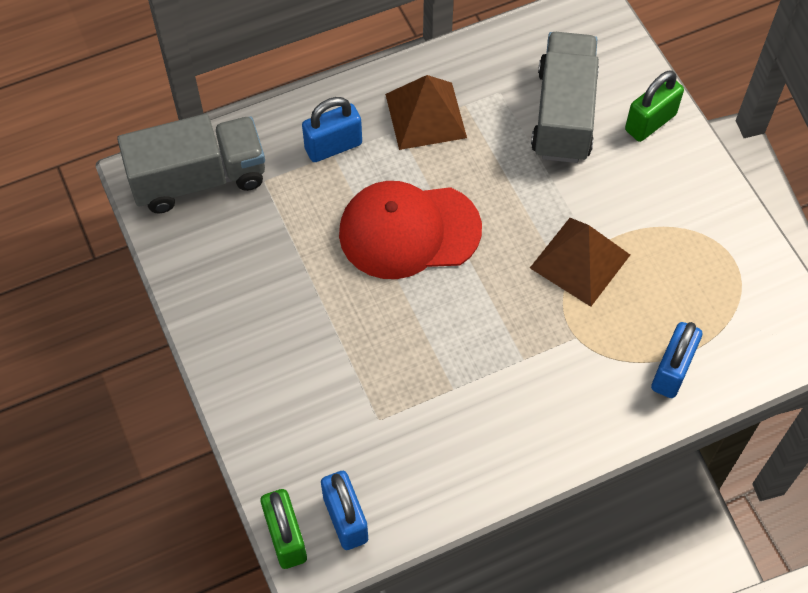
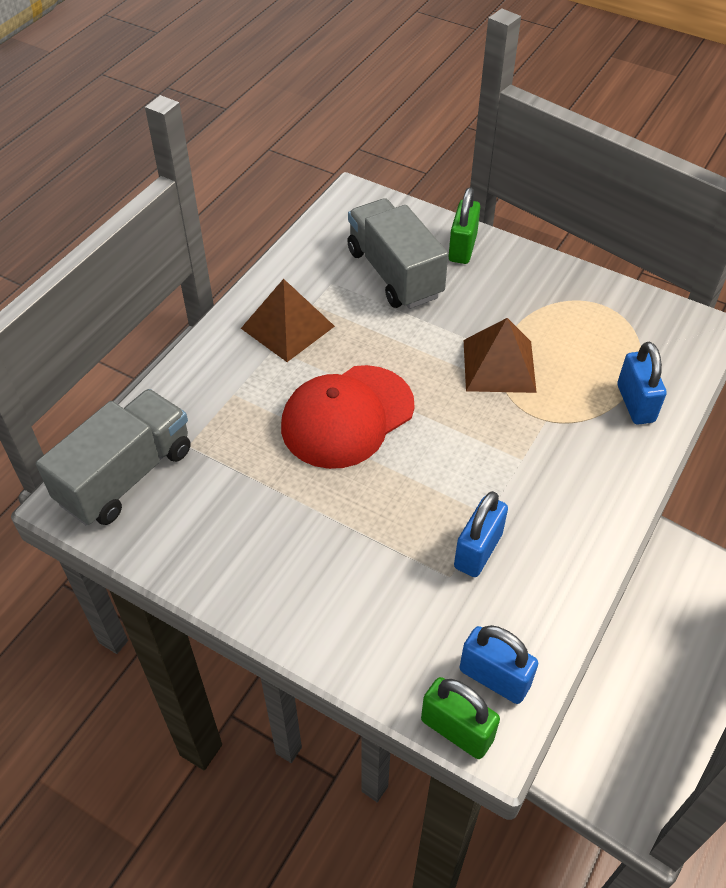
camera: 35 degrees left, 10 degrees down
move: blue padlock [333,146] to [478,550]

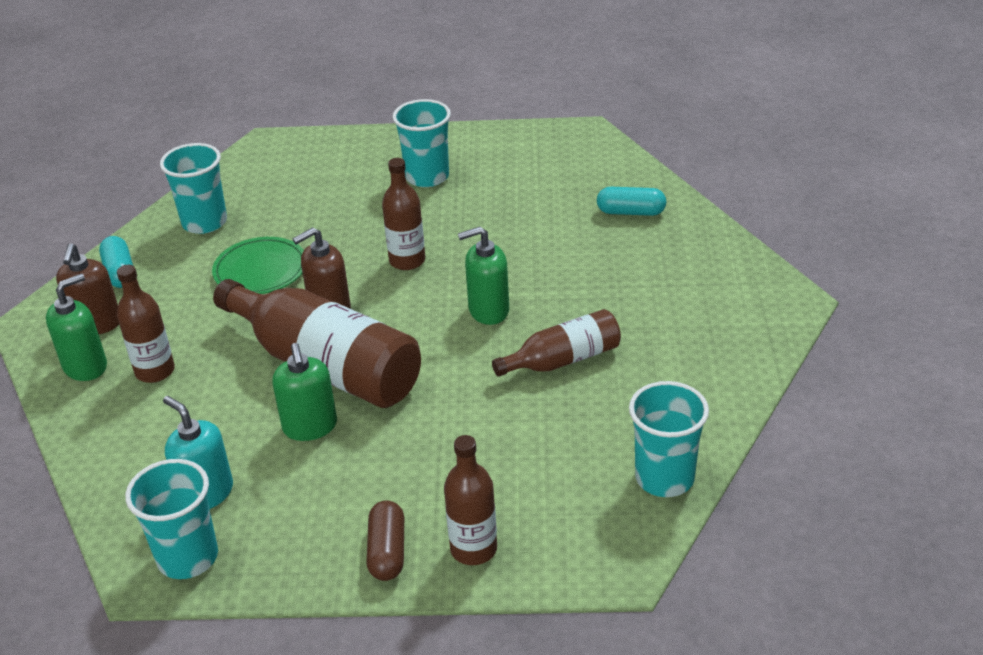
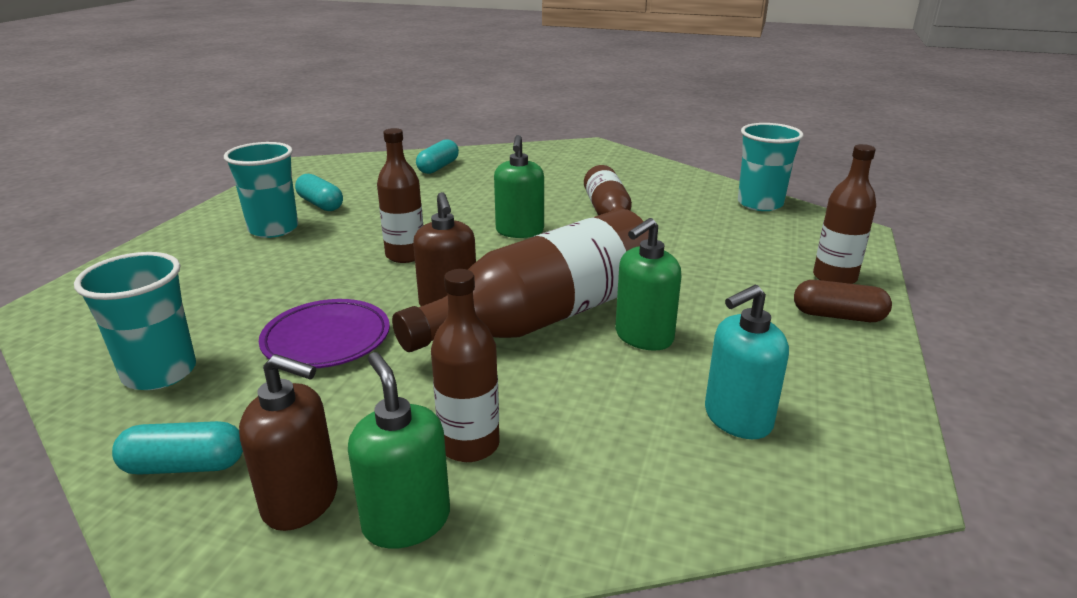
camera: 75 degrees left, 10 degrees down
delete: turquoise cup [188,557]
insert: turquoise capsule [320,204]
recolor: green plate [260,271] to purple plate [326,339]
rotate: green soap dispenser [310,427] = [643,337] 135 degrees clockwise

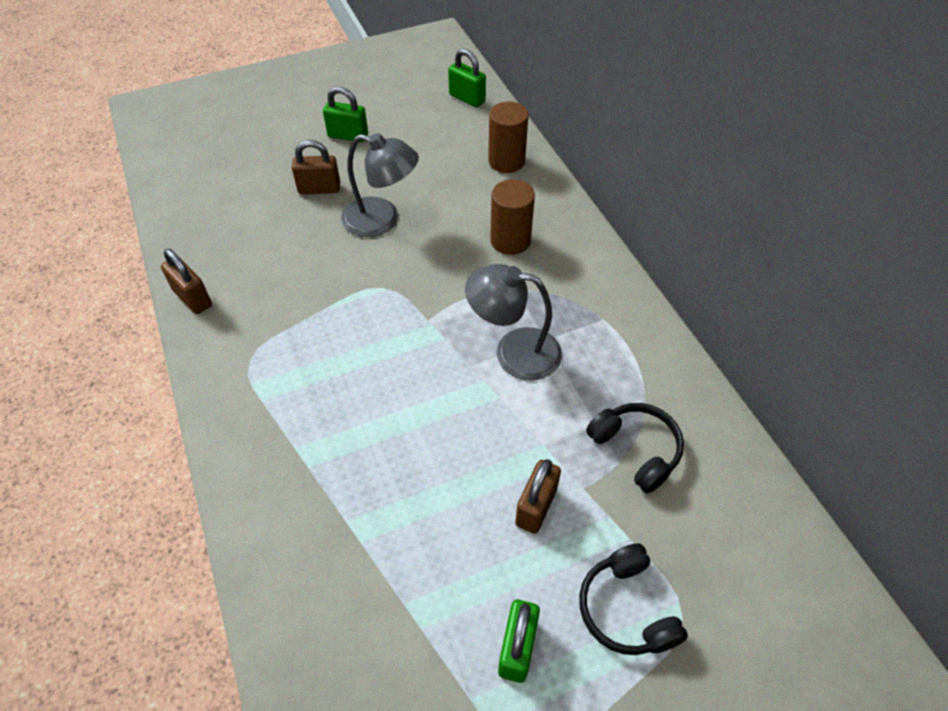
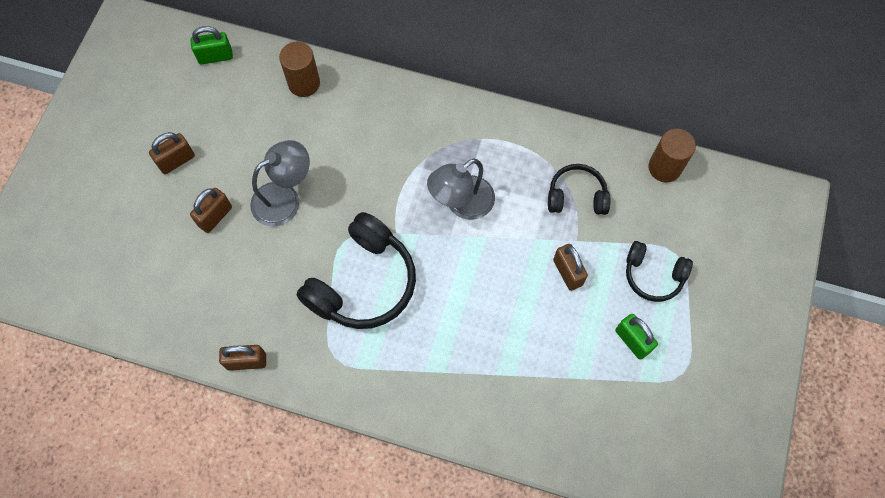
camera: 50 degrees left, 15 degrees up
insert: black headphones [363,283]
move: brown cylinder [510,240] to [664,167]
recolor: green padlock [348,136] to brown padlock [176,161]

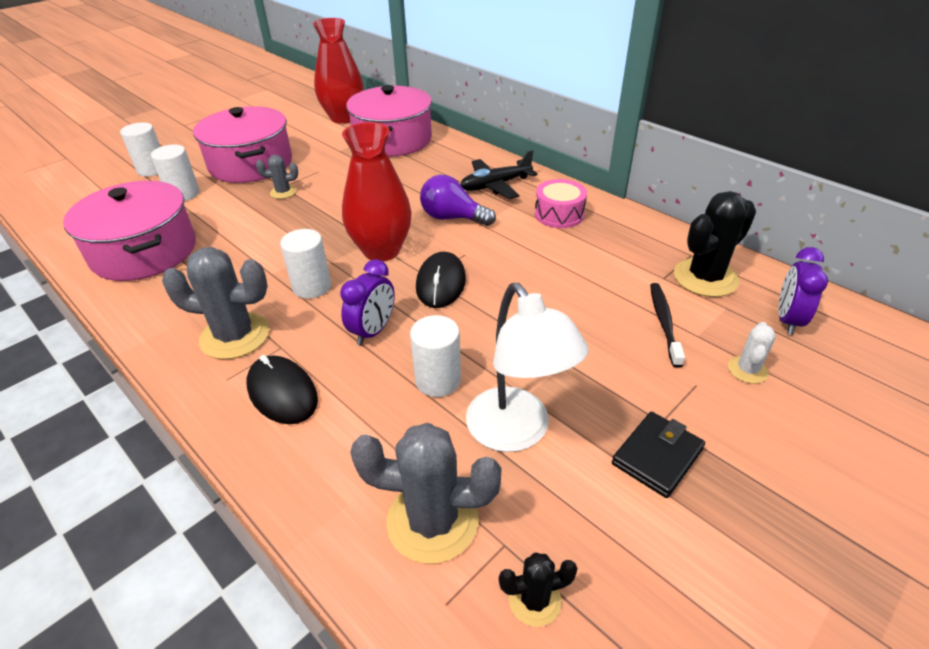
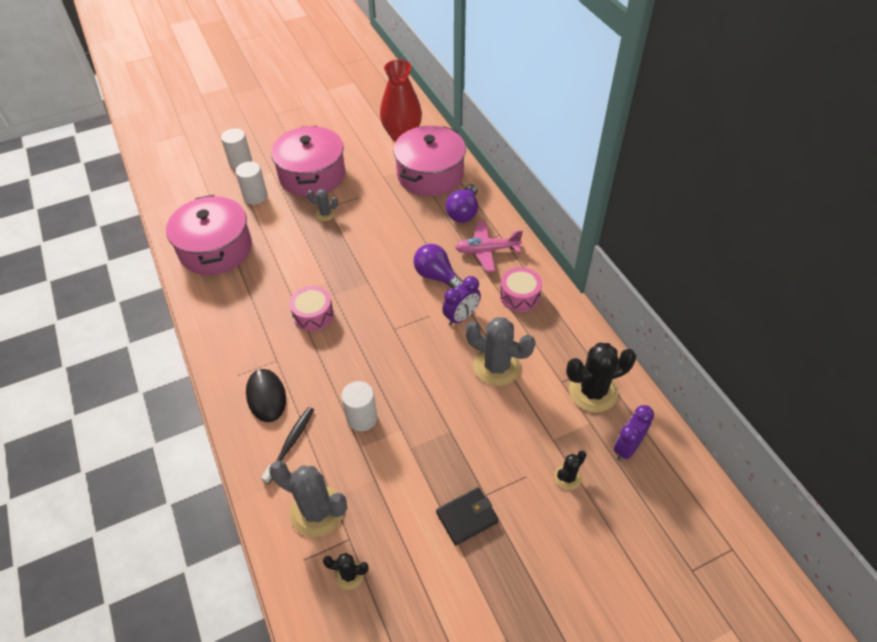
camera: 20 degrees right, 10 degrees up
delete: red vase [381,250]; black mouse [440,283]; white lamp [516,432]
insert: purple light bulb [463,212]
move: grey cactus [235,336] to [496,366]; purple clock [373,331] to [461,317]; black toothbrush [664,322] to [290,443]
replace: white cylinder [312,287] to pink drum [313,315]
recolor: black plane [495,185] to pink plane [487,250]; white cactus [747,370] to black cactus [568,477]

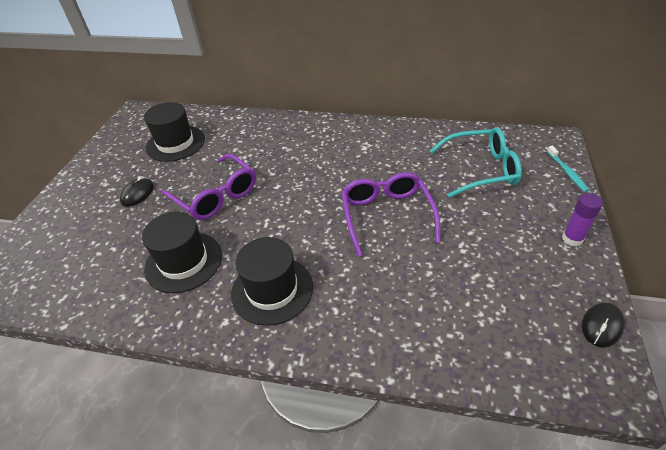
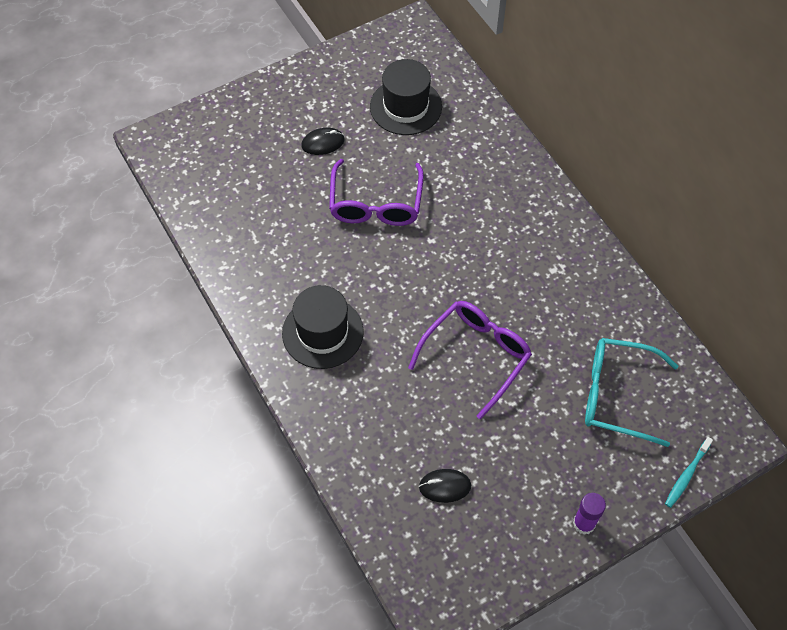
camera: 45 degrees right, 15 degrees up
delete: black hat [183,261]
move: black mouse [601,326] to [445,486]
rotate: turquoise glasses [481,169] = [617,395] 150 degrees clockwise

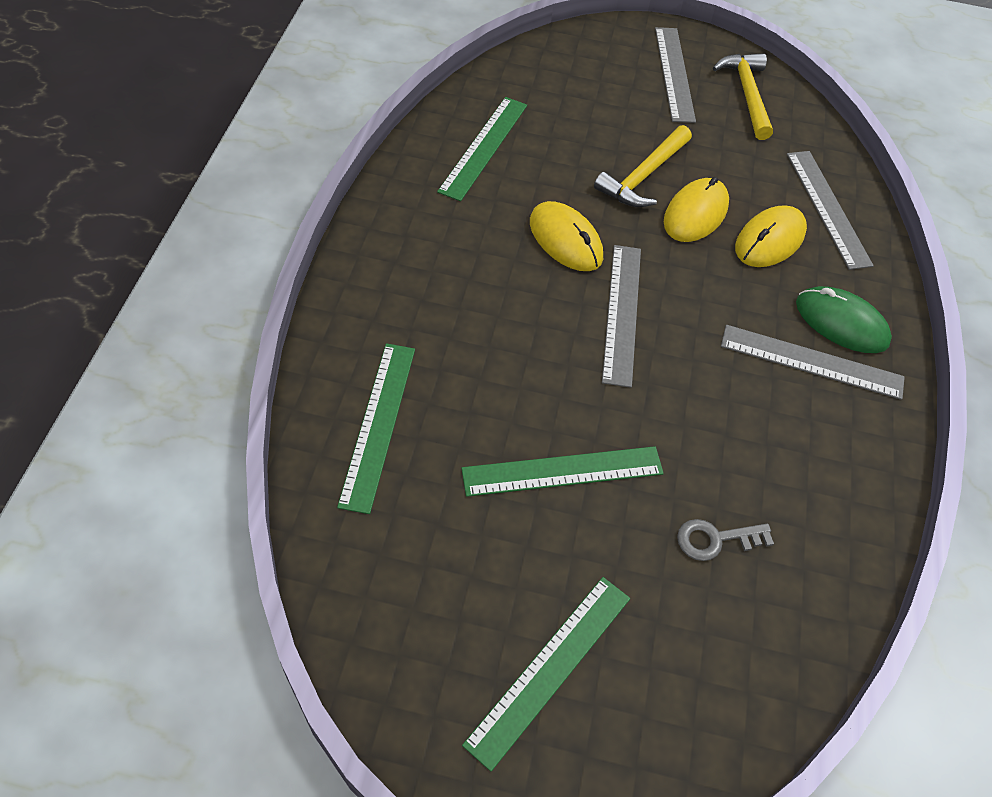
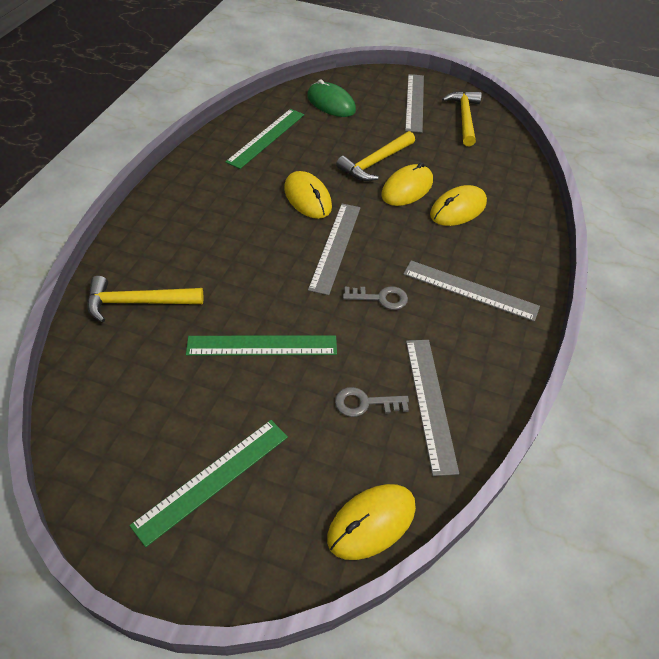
camera: 10 degrees right, 5 degrees down
insert: yellow mouse [371,522]; grey key [380,298]
move: grey ruler [828,208] to [430,403]; green mouse [841,323] to [331,103]
replace: green ruler [378,424] to yellow hammer [138,302]

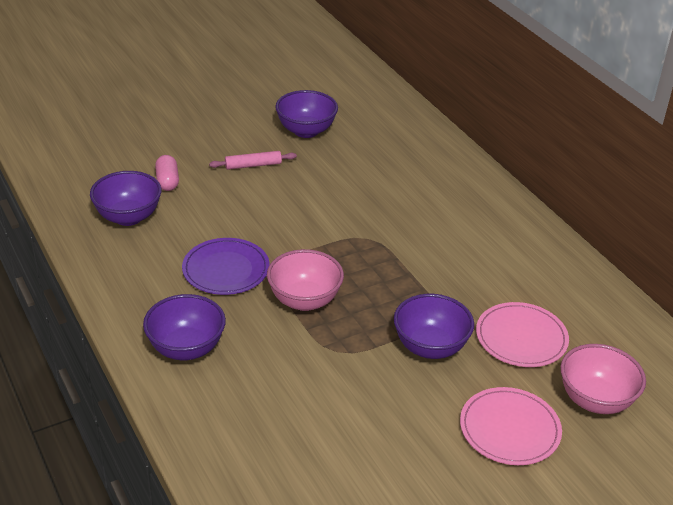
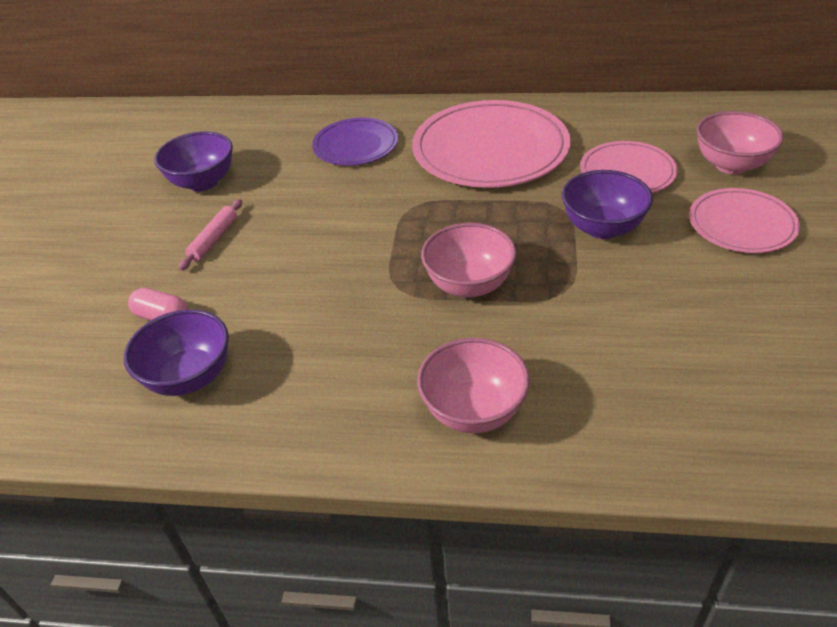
camera: 50 degrees left, 5 degrees up
insert: pink plate [490,149]
move: purple plate [226,269] to [356,145]
recolor: purple bowl [186,348] to pink bowl [473,411]

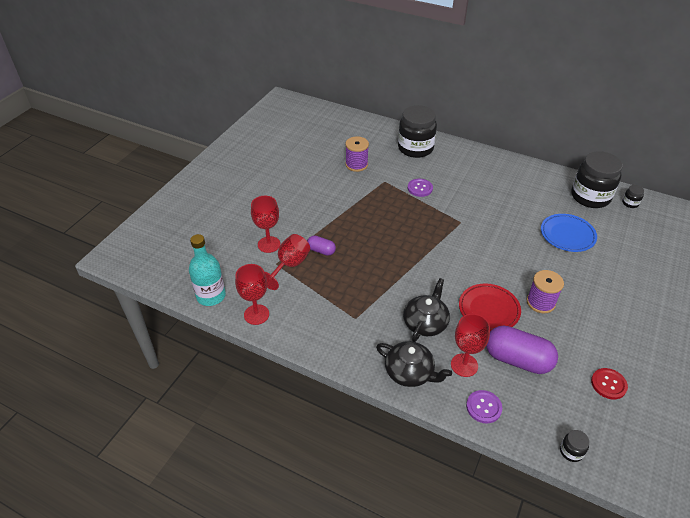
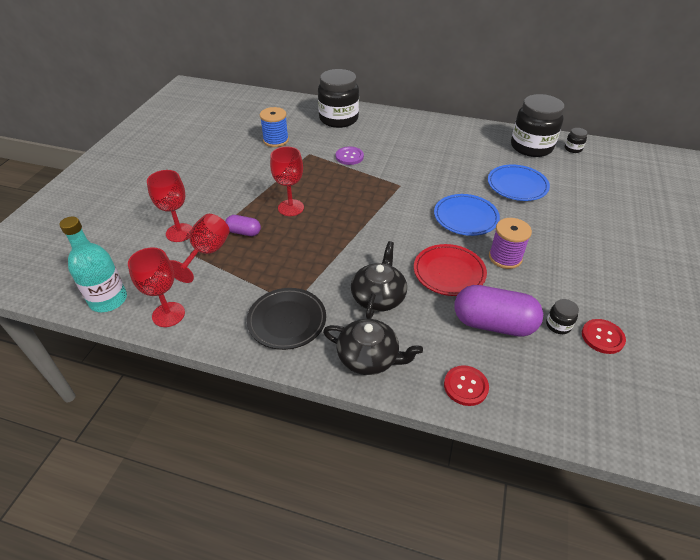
camera: 10 degrees left, 0 degrees up
insert: black plate [287,321]; blue plate [465,217]
move: red goblet [464,365] to [291,208]; black jar [571,451] to [558,325]
recolor: purple spool [356,165] to blue spool [276,140]; purple button [483,407] to red button [465,386]

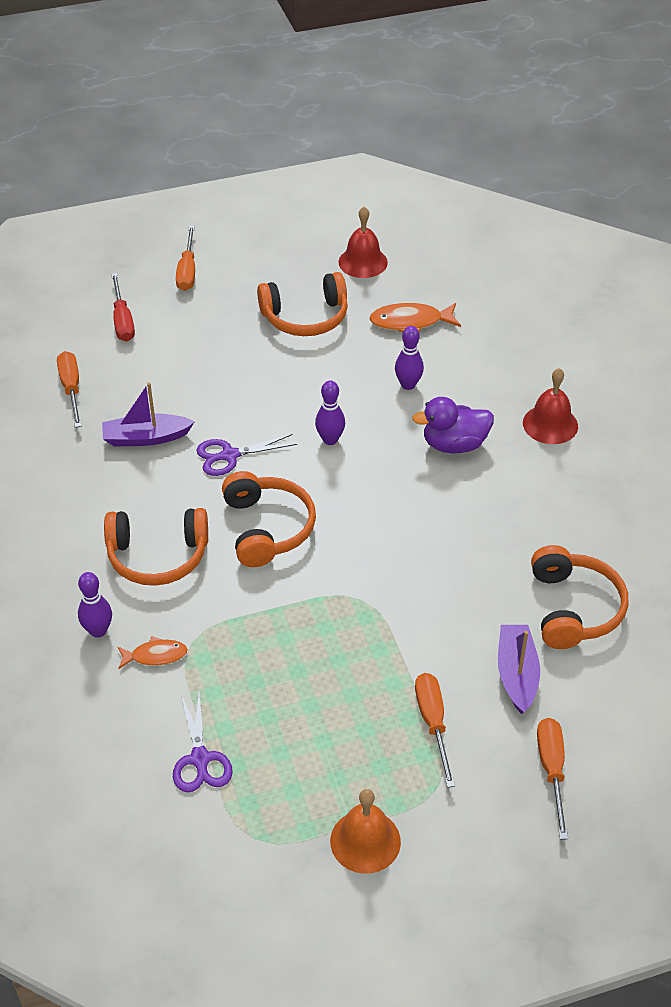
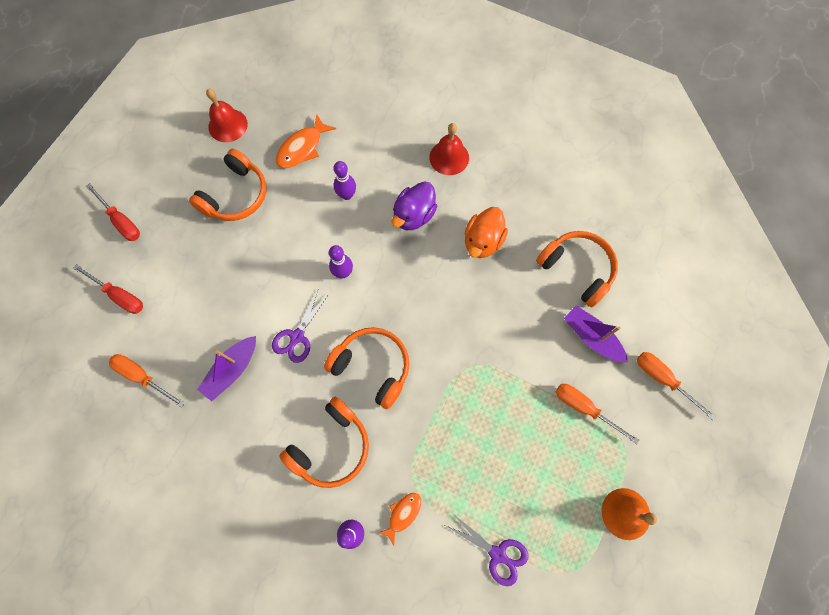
camera: 45 degrees left, 25 degrees up
insert: orange duck [482,241]
recolor: orange screwdriver [187,271] to red screwdriver [121,221]

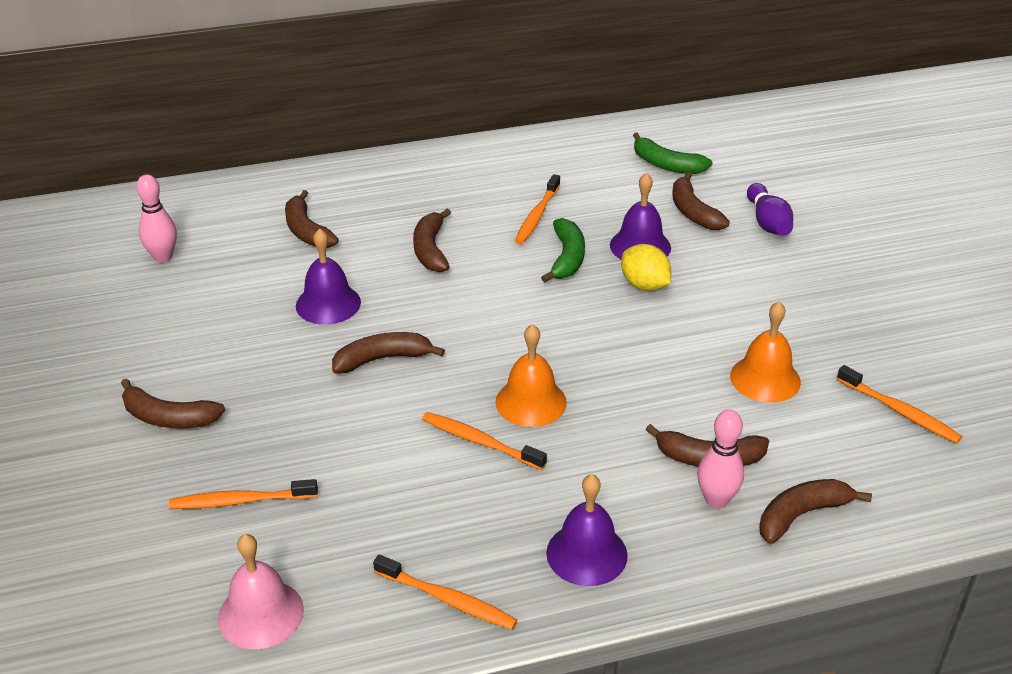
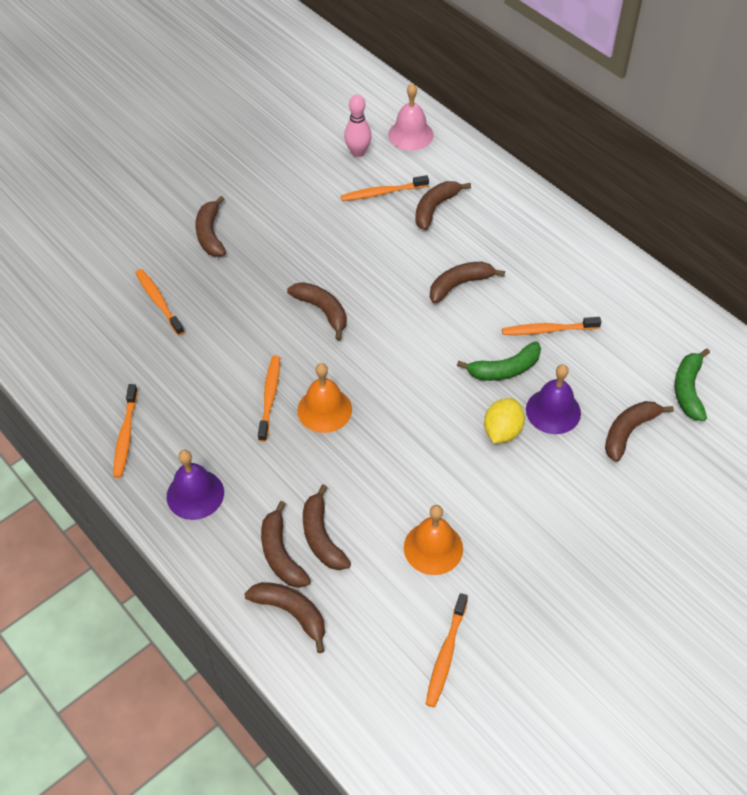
camera: 65 degrees right, 15 degrees up
delete: purple bell [328,304]; purple bowling pin [768,222]
insert: orange toothbrush [383,193]
move: pink bell [261,614] to [410,134]
replace: pink bowling pin [716,500] to brown banana [281,554]

